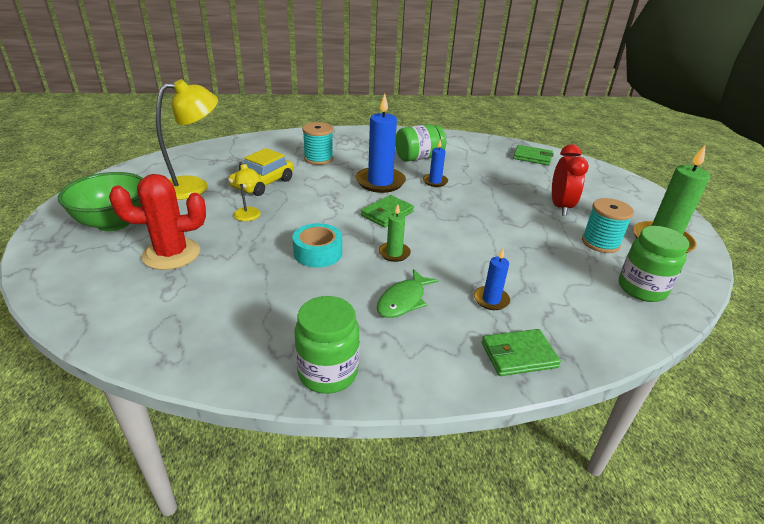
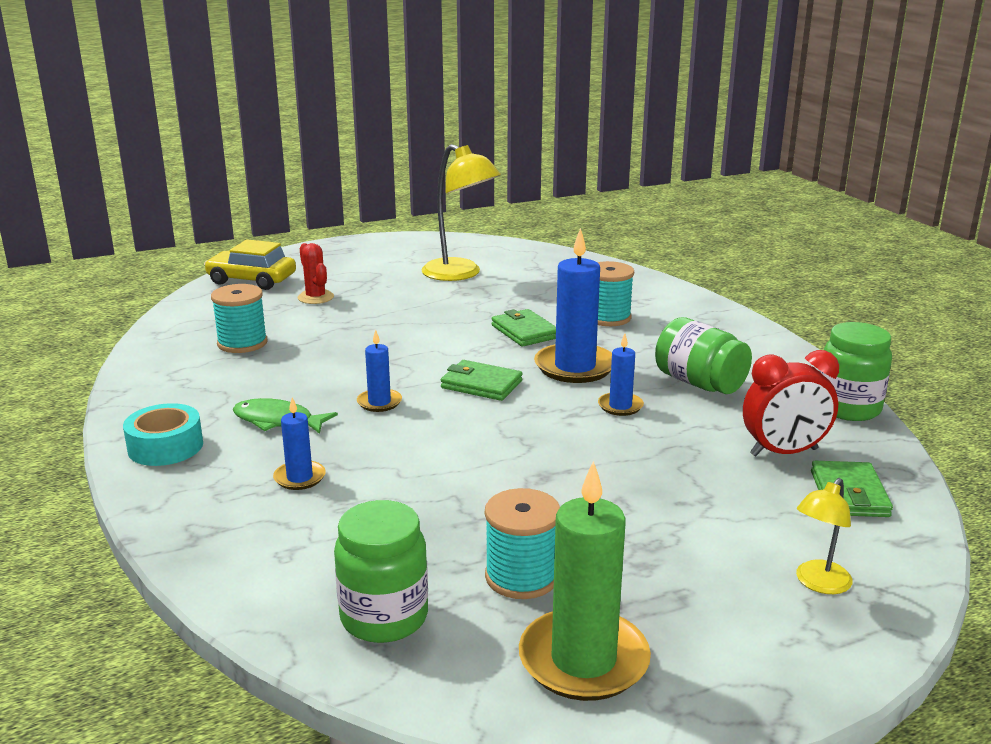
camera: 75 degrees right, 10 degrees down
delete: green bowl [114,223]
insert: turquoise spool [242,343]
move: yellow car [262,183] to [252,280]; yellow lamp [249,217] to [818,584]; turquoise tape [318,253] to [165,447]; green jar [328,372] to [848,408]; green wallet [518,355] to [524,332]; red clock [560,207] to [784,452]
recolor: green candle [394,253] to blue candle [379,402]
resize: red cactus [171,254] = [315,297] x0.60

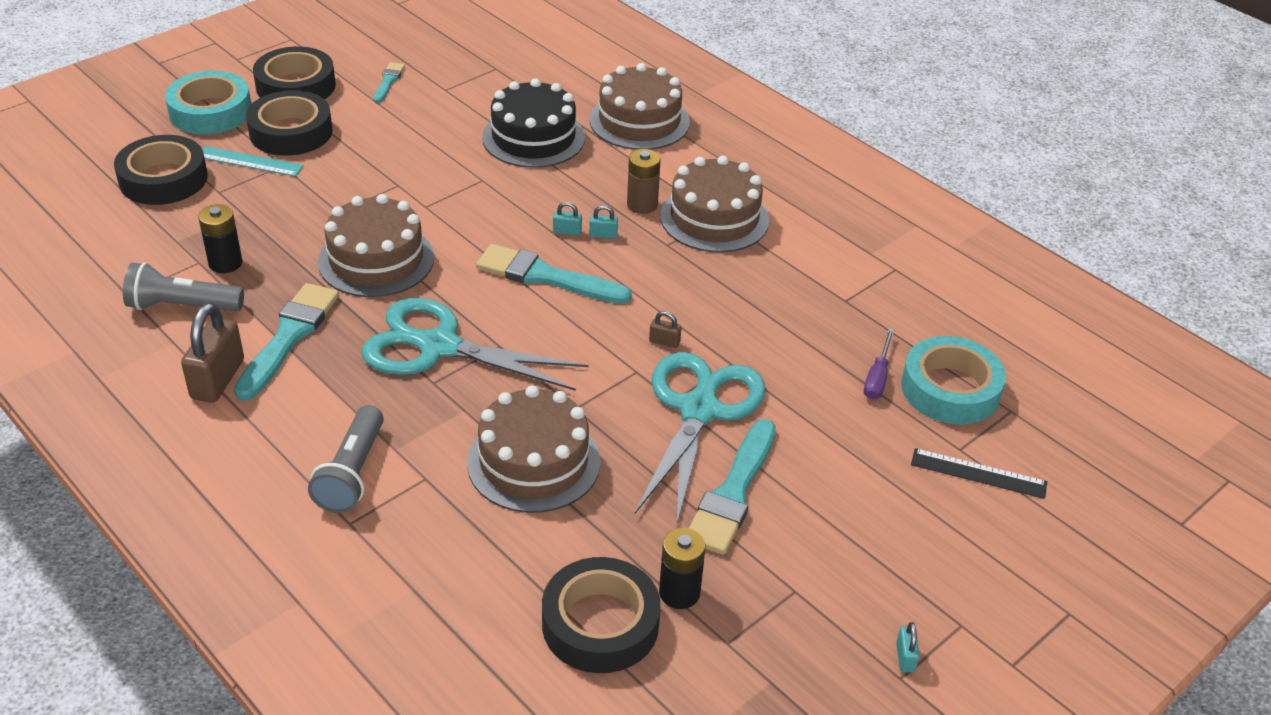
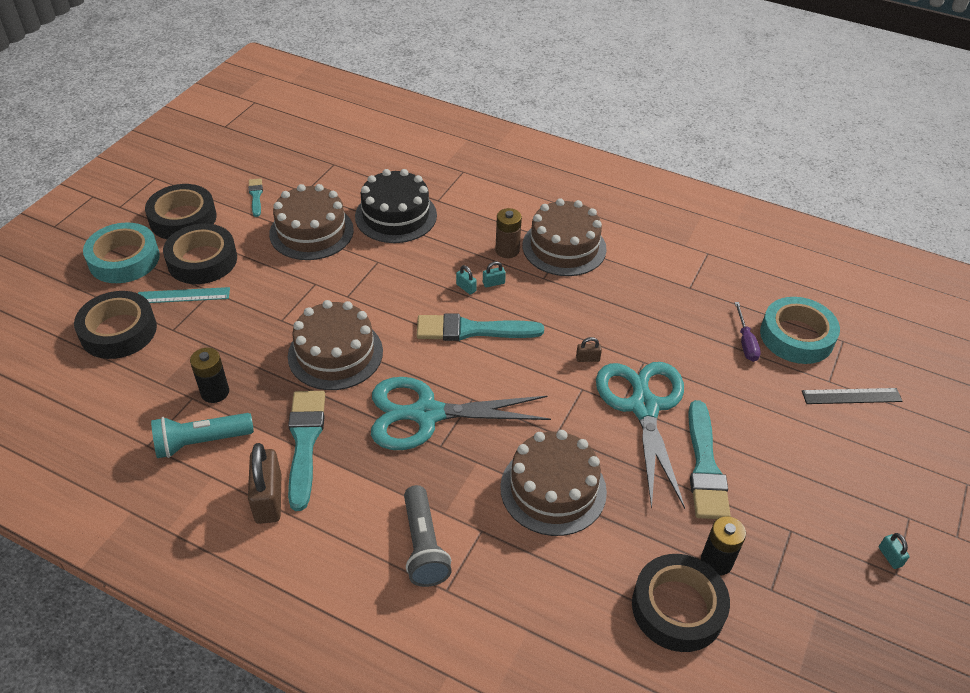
camera: 20 degrees left, 5 degrees up
move: brown cake [639,121] to [311,232]
recolor: grey flashlight [182,306] to turquoise flashlight [201,442]
rotate: turquoise padlock [567,231] = [466,288] 60 degrees clockwise

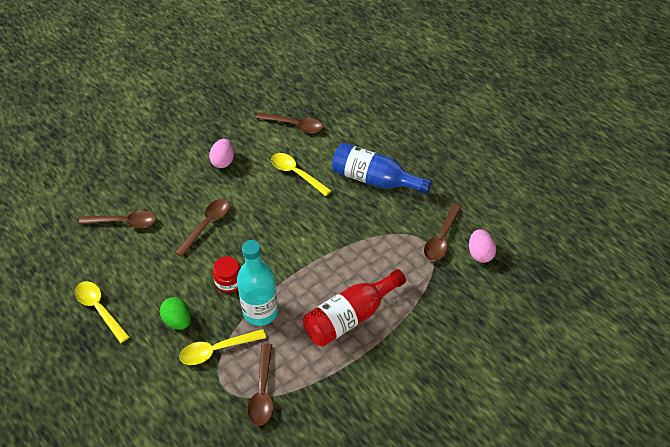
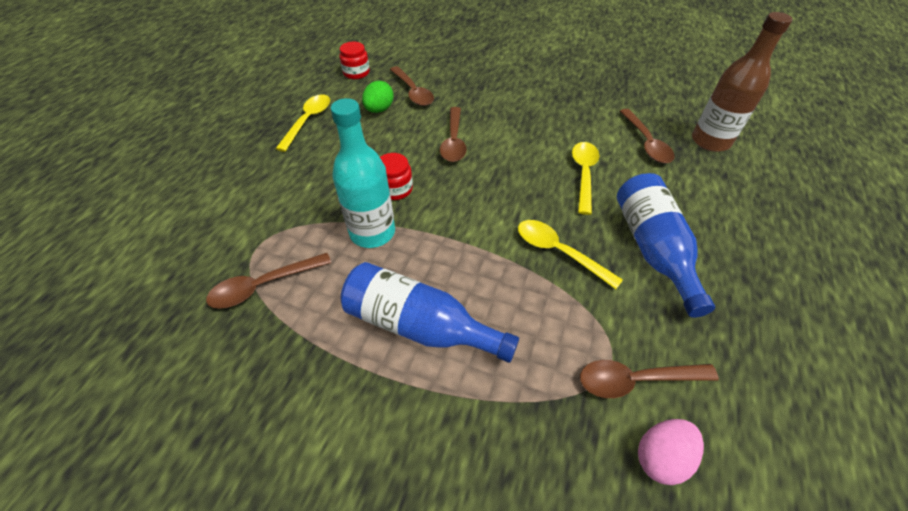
camera: 60 degrees right, 0 degrees up
delete: pink egg [223,161]
insert: red jar [356,73]; brown bottle [710,141]
move: green egg [178,321] to [379,110]; yellow spoon [217,350] to [559,252]
recolor: red bottle [350,317] to blue bottle [419,325]
rotate: brown spoon [207,225] = [453,141] 90 degrees clockwise

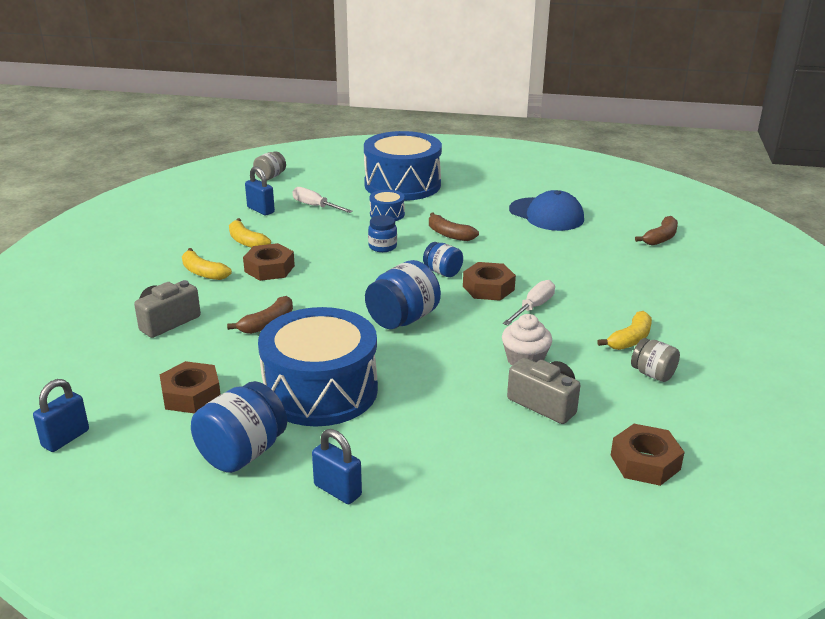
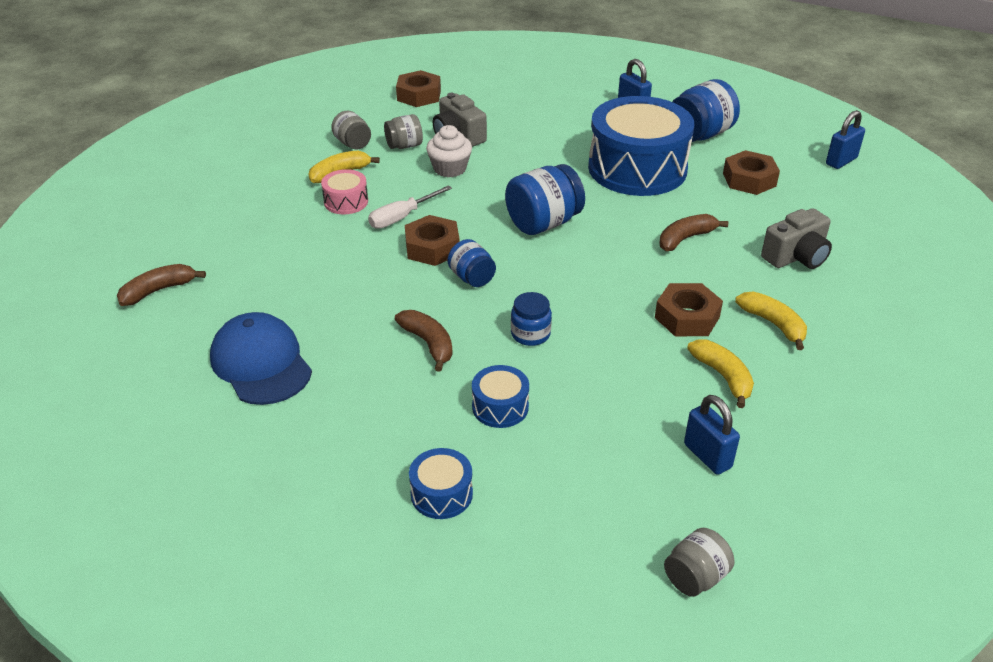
camera: 165 degrees left, 10 degrees up
delete: white screwdriver [315,206]
insert: pink drum [346,202]; grey jar [404,146]
resize: blue drum [402,184] = [441,494] x0.43

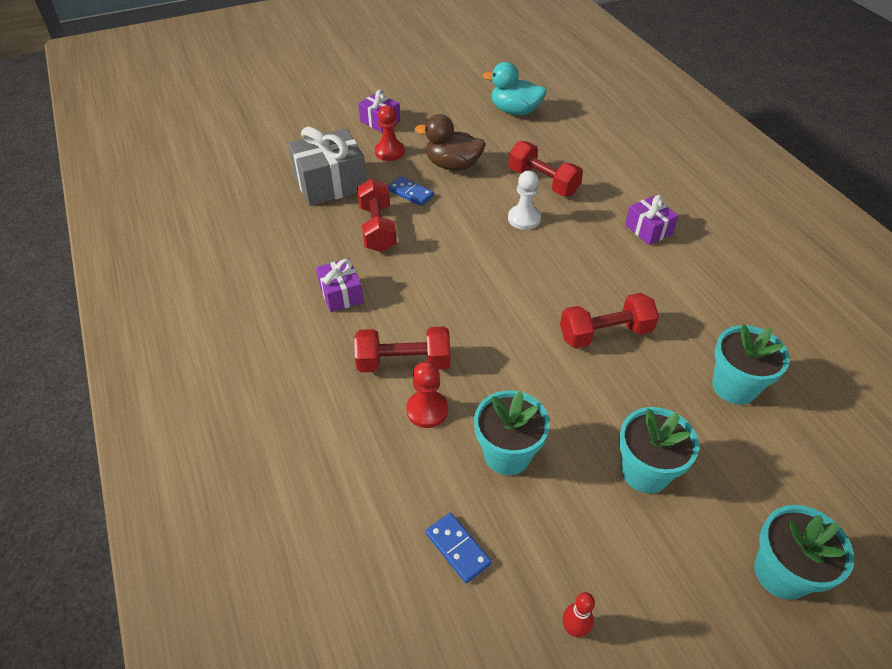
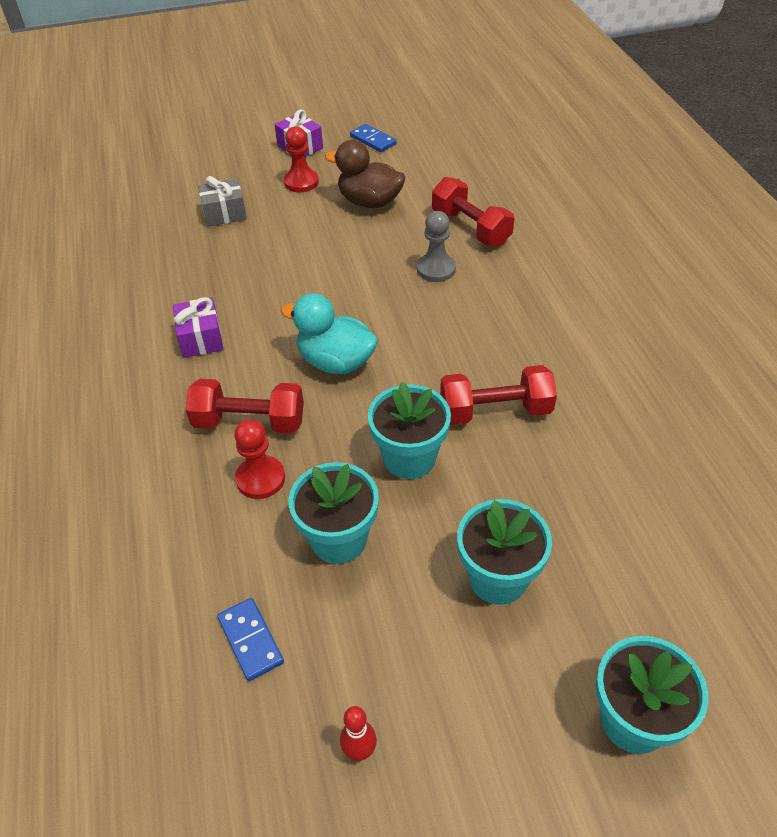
camera: 10 degrees right, 0 degrees up
delete: red dumbbell [377,228]; purple gift [648,229]
move: blue domino [410,193] to [373,140]; turquoise duck [515,111] to [336,362]; turquoise flower pot [734,386] to [409,458]
recolor: white pawn [524,219] to grey pawn [436,269]
resize: grey gift [330,183] = [224,213] x0.56

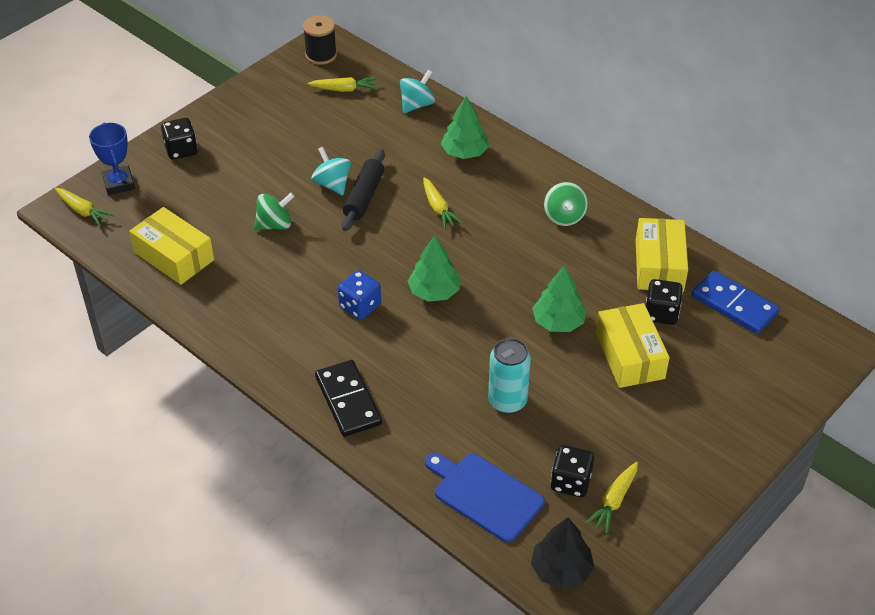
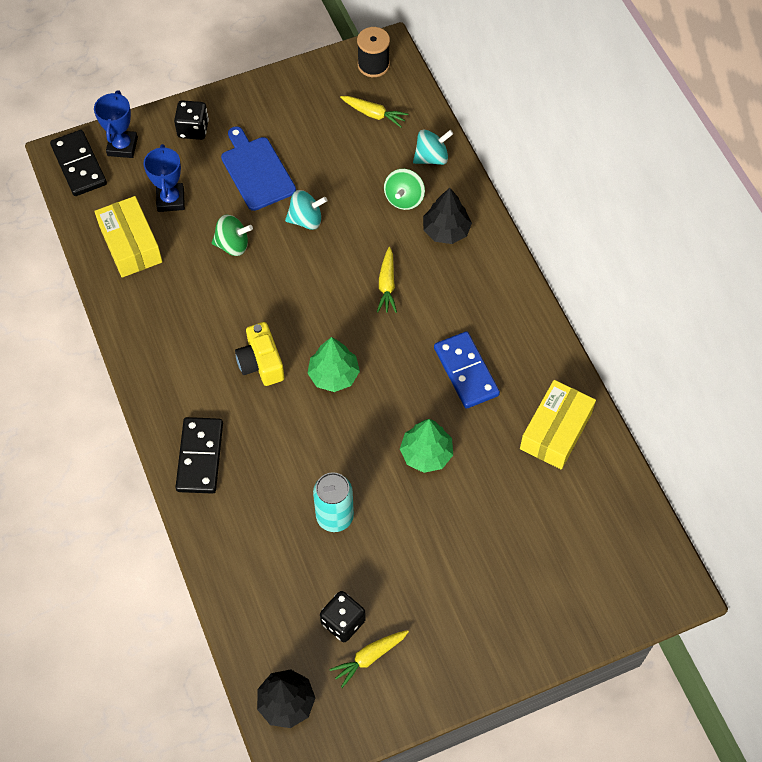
camera: 25 degrees right, 15 degrees up
delete: black rolling pin [364,197]; yellow box [629,356]; black dice [661,313]
insert: blue trophy [170,200]
move: blue cutting board [485,495] to [257,171]; green spinning top [564,217] to [404,199]; blue domino [734,305] to [466,371]
replace: yellow carrot [83,211] to black domino [79,165]; blue dice [360,306] to yellow camera [261,363]
recolor: green tree [465,152] to black tree [446,231]
rotate: turquoise spinning top [332,184] = [306,220] 90 degrees clockwise

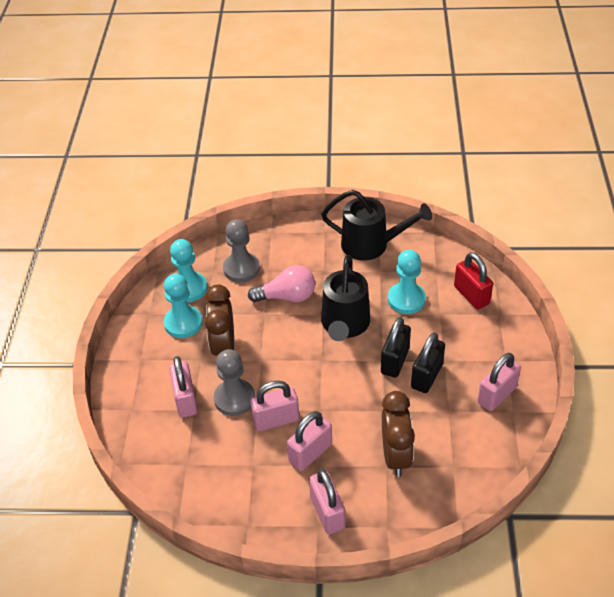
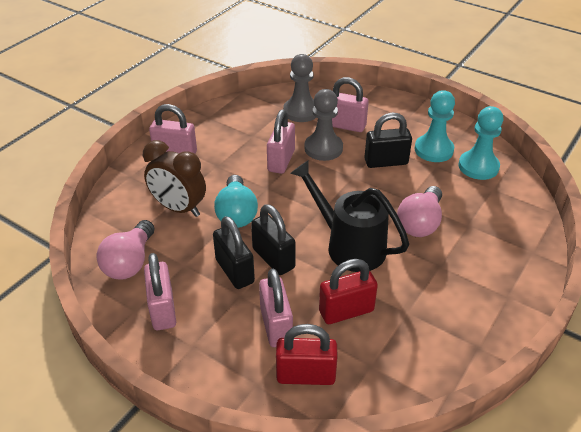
camera: 120 degrees right, 5 degrees down
delete: black watering can [372,245]
insert: pink light bulb [130,262]; turquoise light bulb [236,213]
move: grey pawn [241,269] to [301,111]; pink padlock [310,453] to [276,326]
replace: brown clock [223,347] to black padlock [386,162]; turquoise pawn [406,299] to red padlock [346,311]

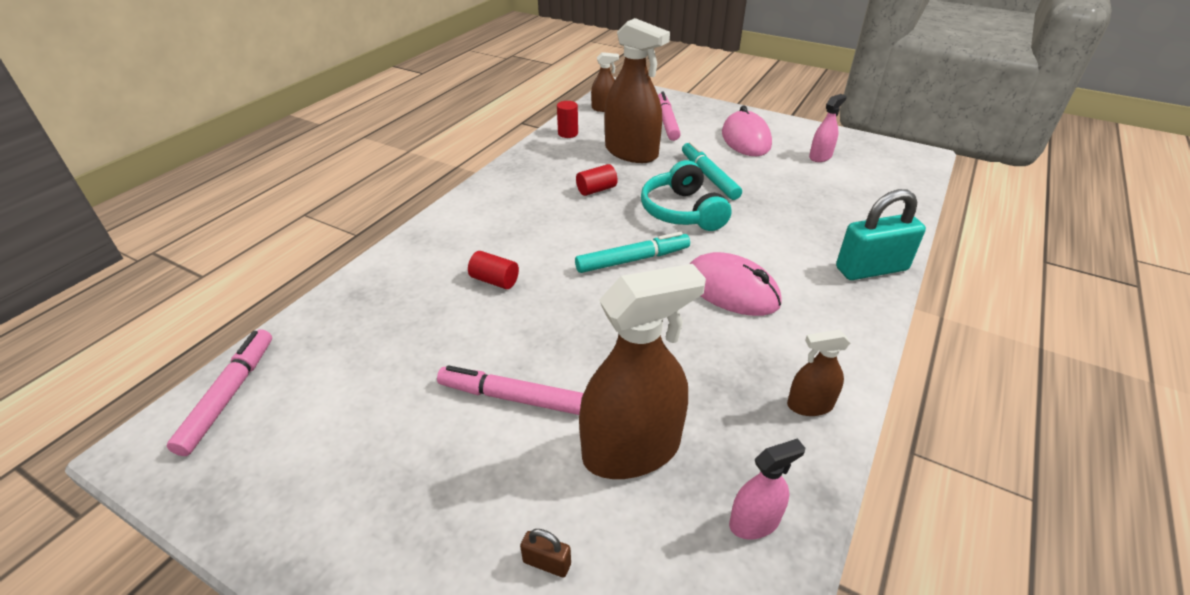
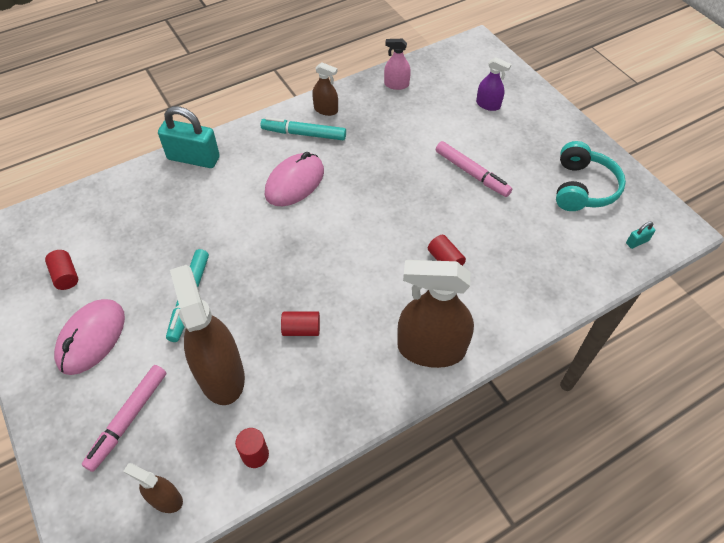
camera: 150 degrees left, 15 degrees up
move: turquoise marker [633,260] to [304,134]; brown spray bottle [631,450] to [431,349]; turquoise headphones [682,211] to [582,188]
replace: pink marker [229,395] to turquoise padlock [637,242]; brown padlock [547,563] to purple spray bottle [488,105]; pink spray bottle [820,157] to red cylinder [66,276]
rotate: pink mouse [731,290] = [295,182] 60 degrees clockwise

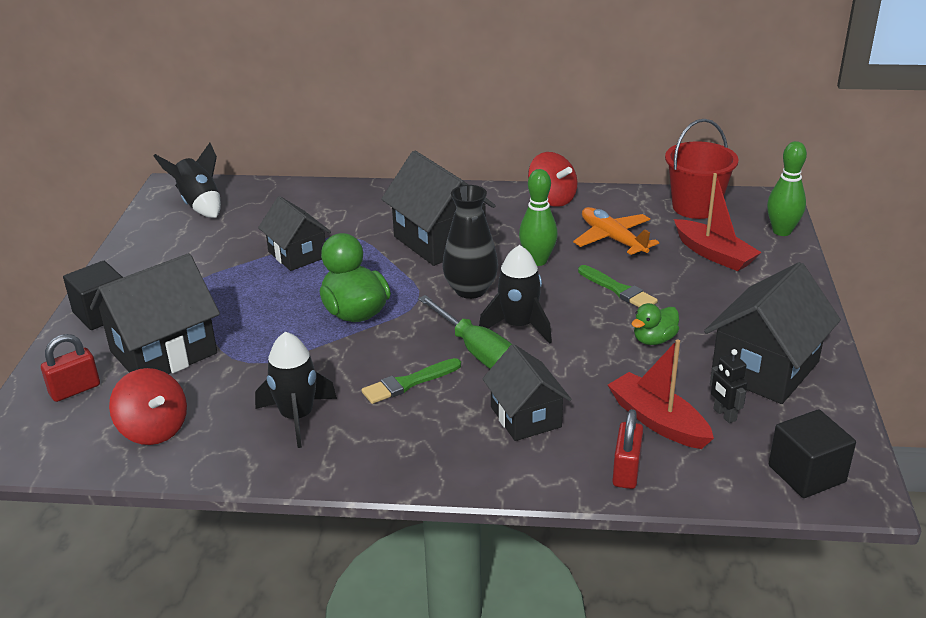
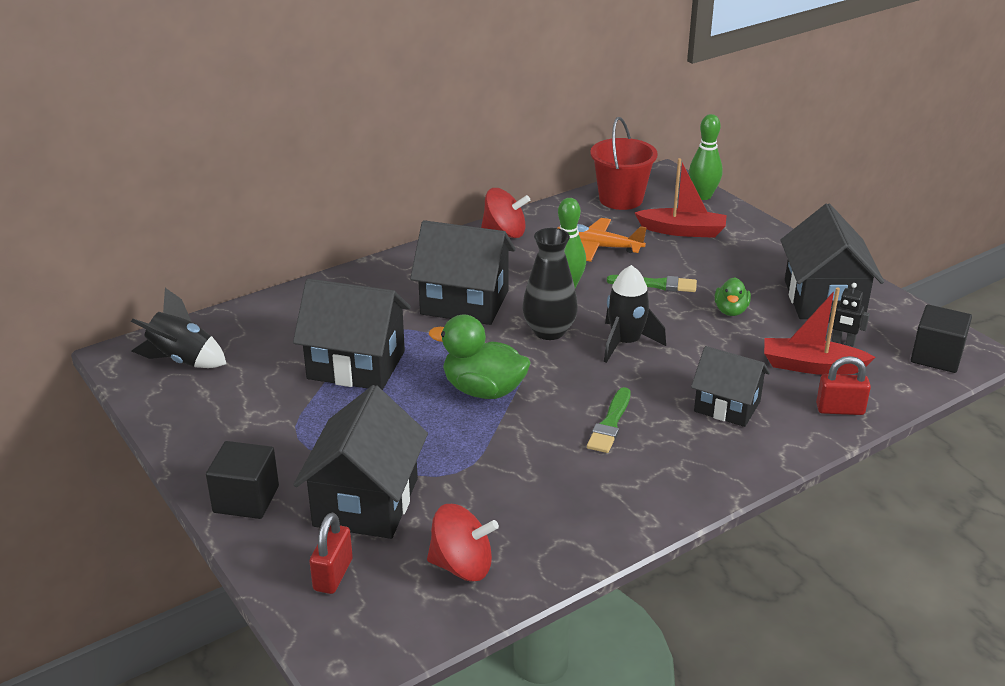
camera: 40 degrees left, 0 degrees up
delete: black rocket [297,417]; green screwdriver [477,352]
rotate: red padlock [626,471] = [840,409] 60 degrees counterclockwise
resize: black house [297,254] = [356,365] x1.55

